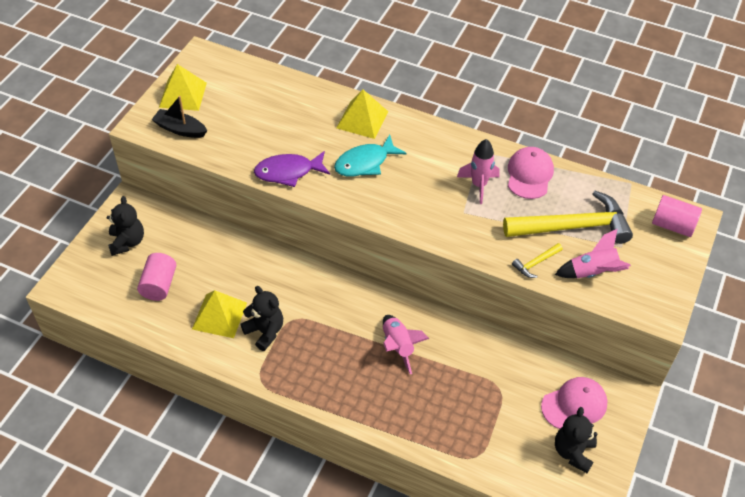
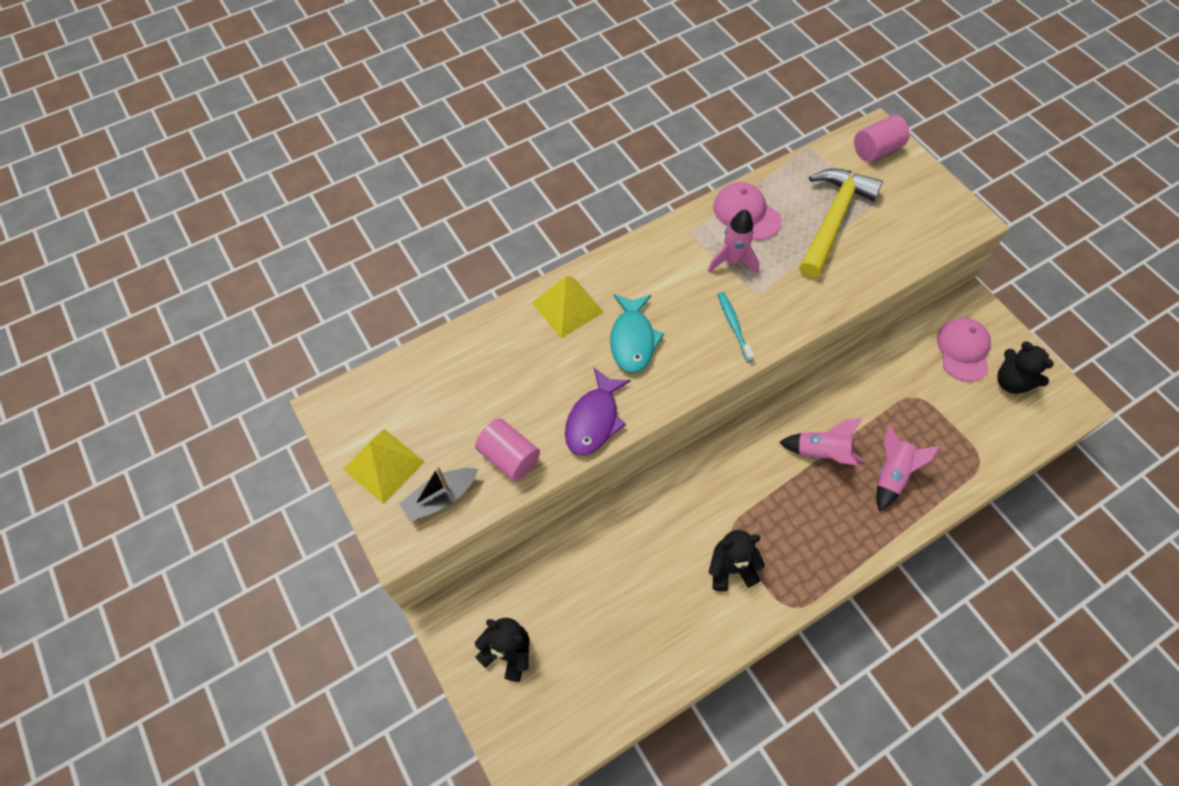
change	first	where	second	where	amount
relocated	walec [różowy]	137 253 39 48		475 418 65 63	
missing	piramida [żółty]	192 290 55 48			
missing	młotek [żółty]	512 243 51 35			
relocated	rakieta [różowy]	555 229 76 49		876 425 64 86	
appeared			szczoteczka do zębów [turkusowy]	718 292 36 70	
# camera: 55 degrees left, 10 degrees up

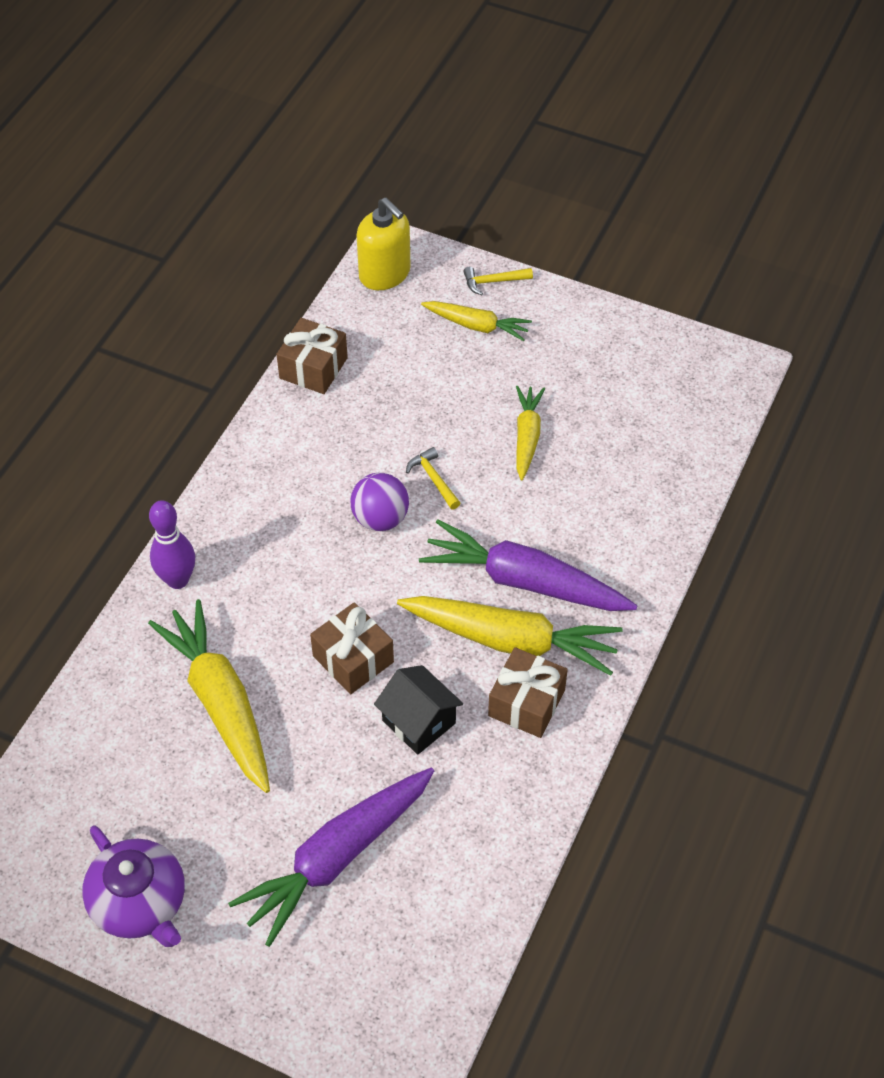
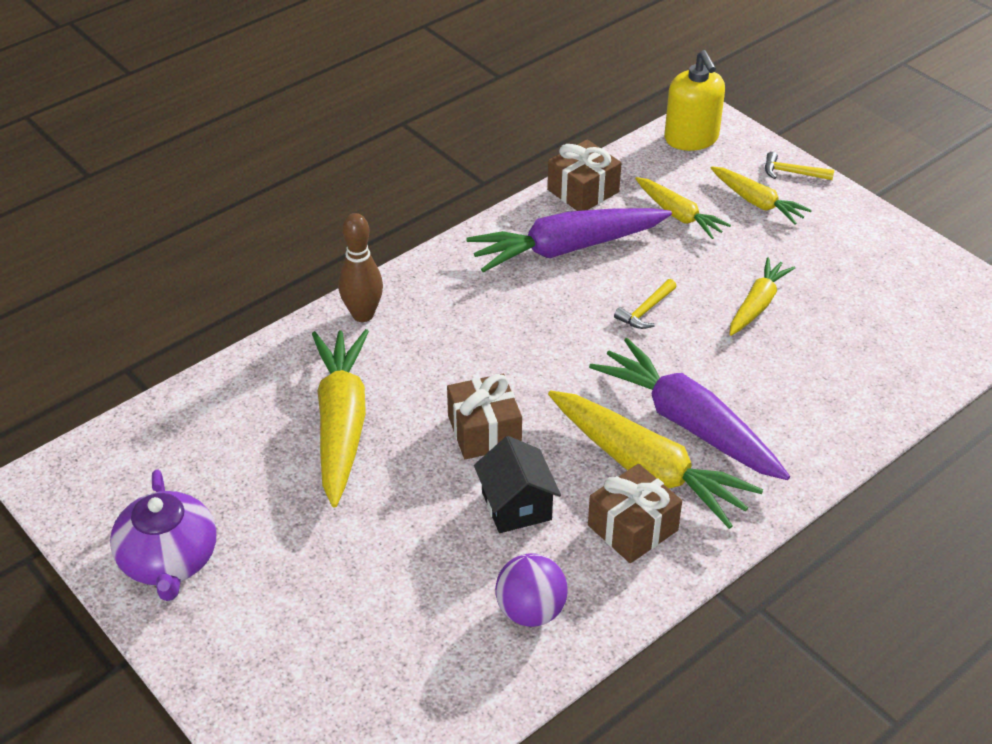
change	first	where	second	where	amount
colour	kręgiel [fioletowy]	149 500 46 89	kręgiel [brązowy]	338 213 45 109	
relocated	marchewka [fioletowy]	228 768 206 179		466 208 206 65	
relocated	piłka [fioletowy]	350 473 59 58		495 553 73 74	
spun	młotek [żółty]	406 447 54 62		614 279 63 50	135 degrees counterclockwise
appeared			marchewka [żółty]	635 177 96 62	
# camera: 25 degrees right, 10 degrees down

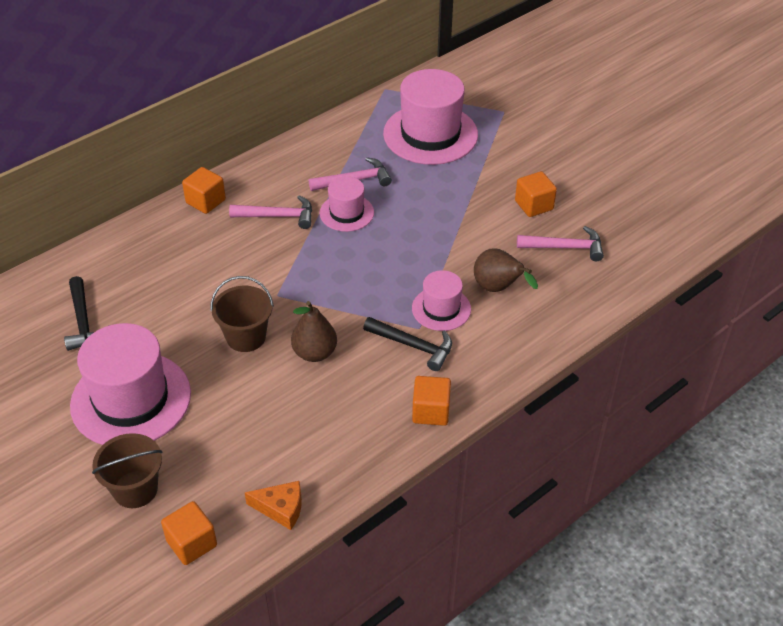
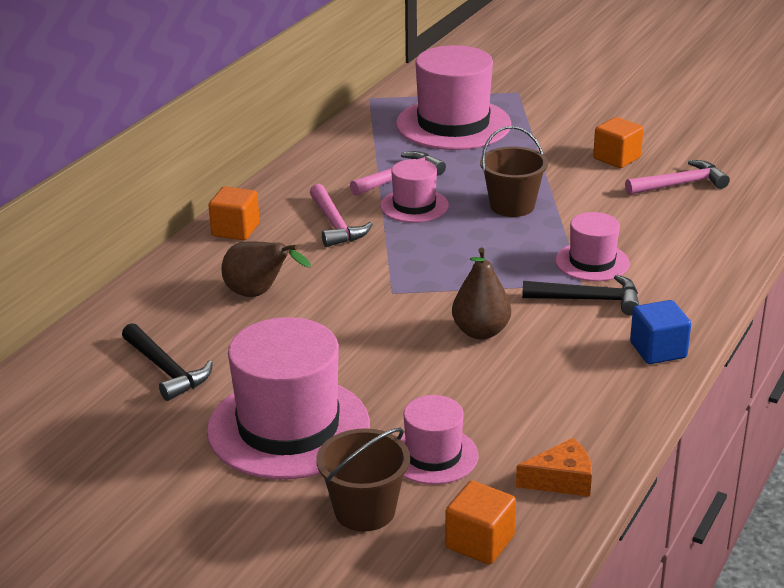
change	first	where	second	where	amount
relocated	wiadro [brązowy]	210 276 64 76		480 126 68 91	
spun	młotek [różowy]	229 195 83 34		310 184 63 63	90 degrees clockwise
colour	sześcian [pomarańczowy]	412 376 39 50	sześcian [niebieski]	630 300 61 64	
relocated	gruszka [brązowy]	474 248 64 44		221 241 90 56	
appeared			kapelusz [różowy]	401 395 77 90	
# camera: 20 degrees left, 15 degrees down

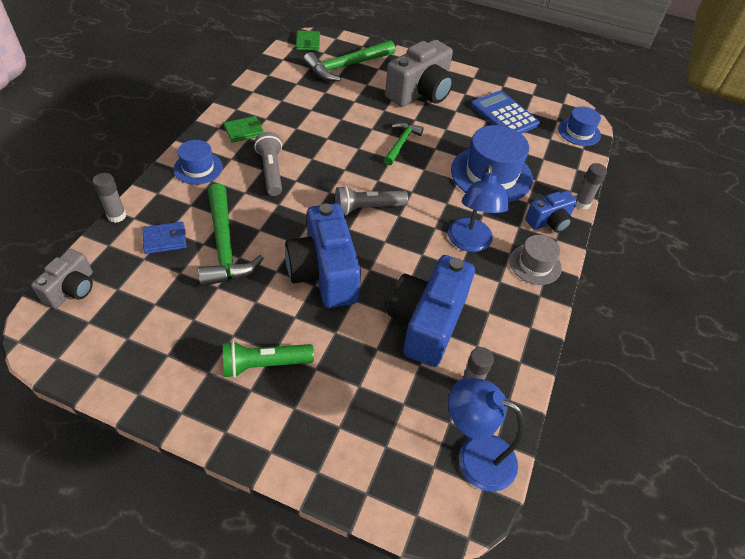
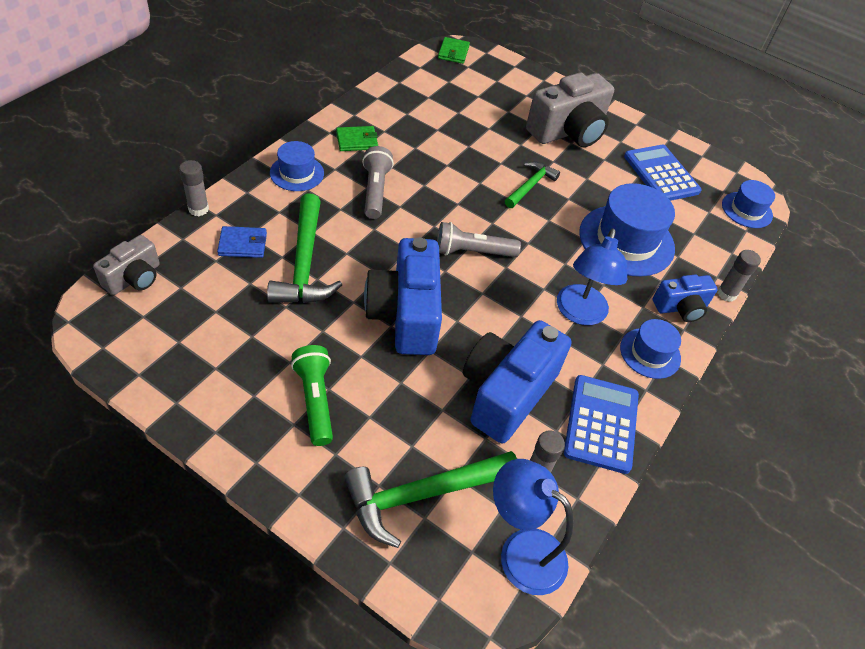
change	first	where	second	where	amount
spun	latarka [zielony]	223 341 91 37		291 345 42 101	75 degrees clockwise
relocated	młotek [zielony]	303 40 92 41		344 451 173 97	
colour	kapelusz [szary]	509 235 53 50	kapelusz [niebieski]	620 319 61 60	
appeared			kalkulator [niebieski]	564 375 75 99	
# camera: 10 degrees right, 0 degrees up

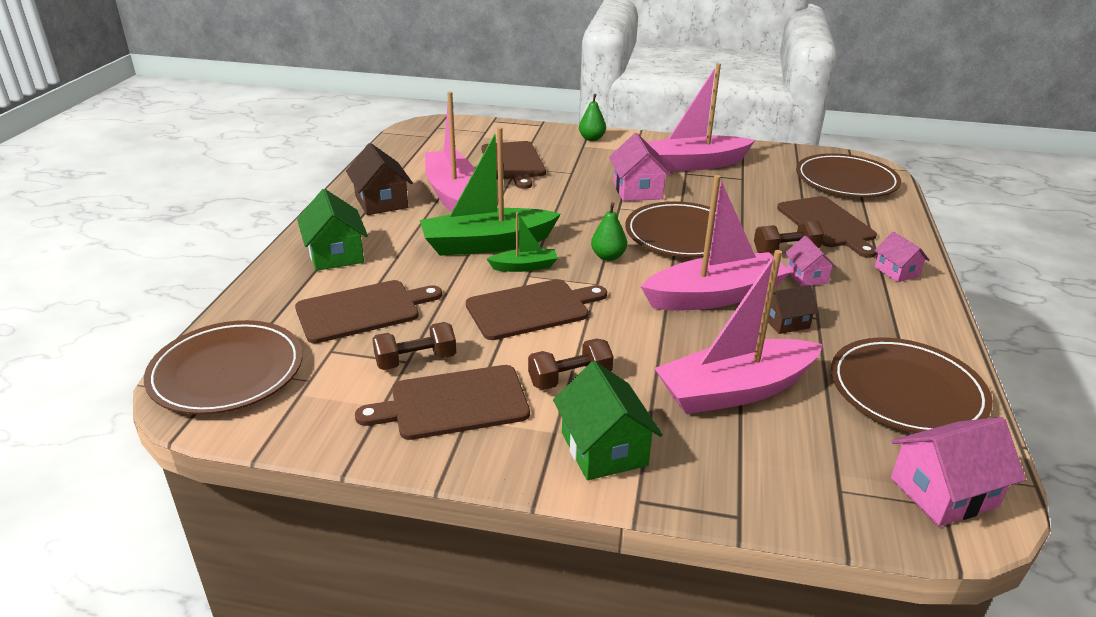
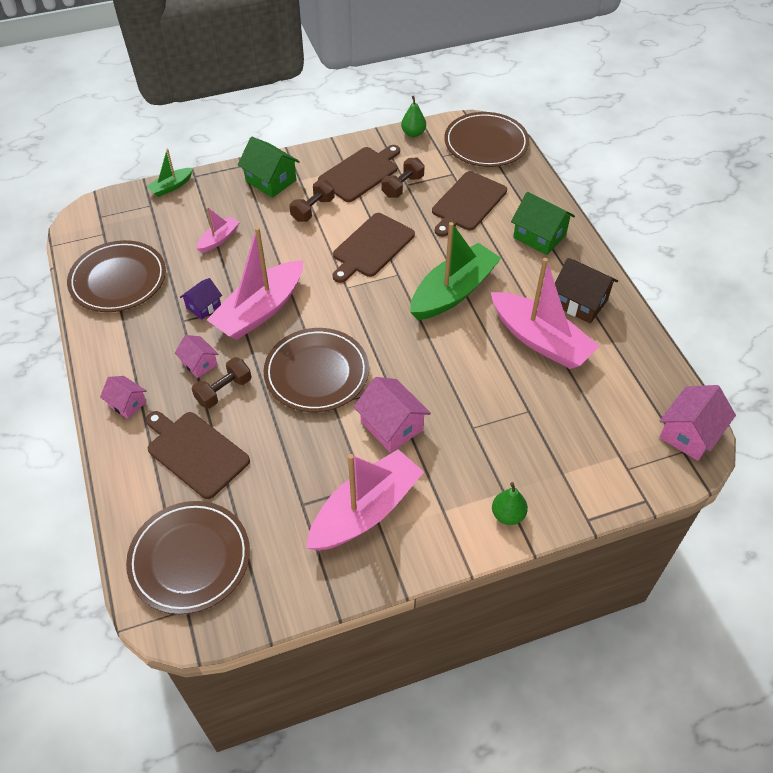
change	first	where	second	where	amount
missing	deska do krojenia [brązowy]	481 141 65 48			
relocated	łódka [zielony]	487 213 71 59		146 149 47 48	
relocated	gruszka [zielony]	591 202 36 59		401 96 25 41	
size	łódka [różowy]	654 250 170 164		197 207 43 46	x0.48
colour	domek [brązowy]	768 285 51 49	domek [fioletowy]	180 278 42 42	
relocated	domek [różowy]	891 417 135 110		659 385 77 76	
# camera: 150 degrees right, 20 degrees up

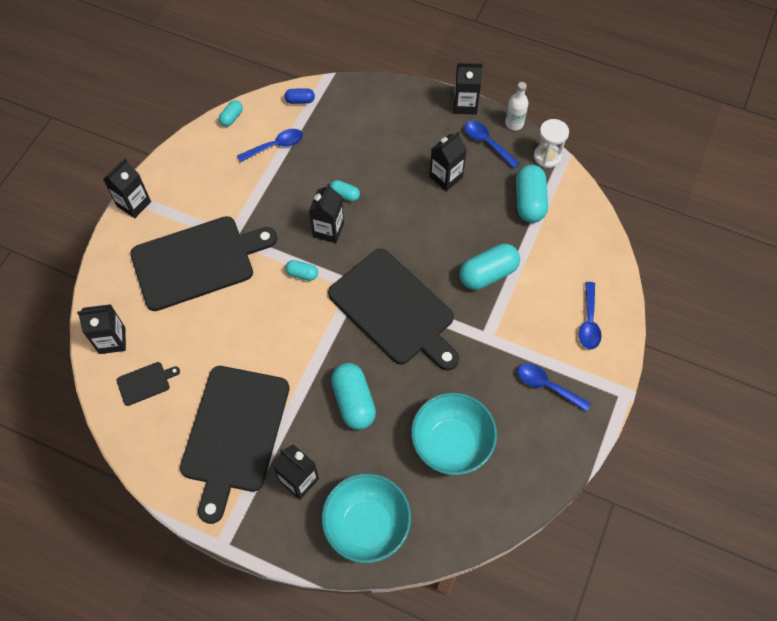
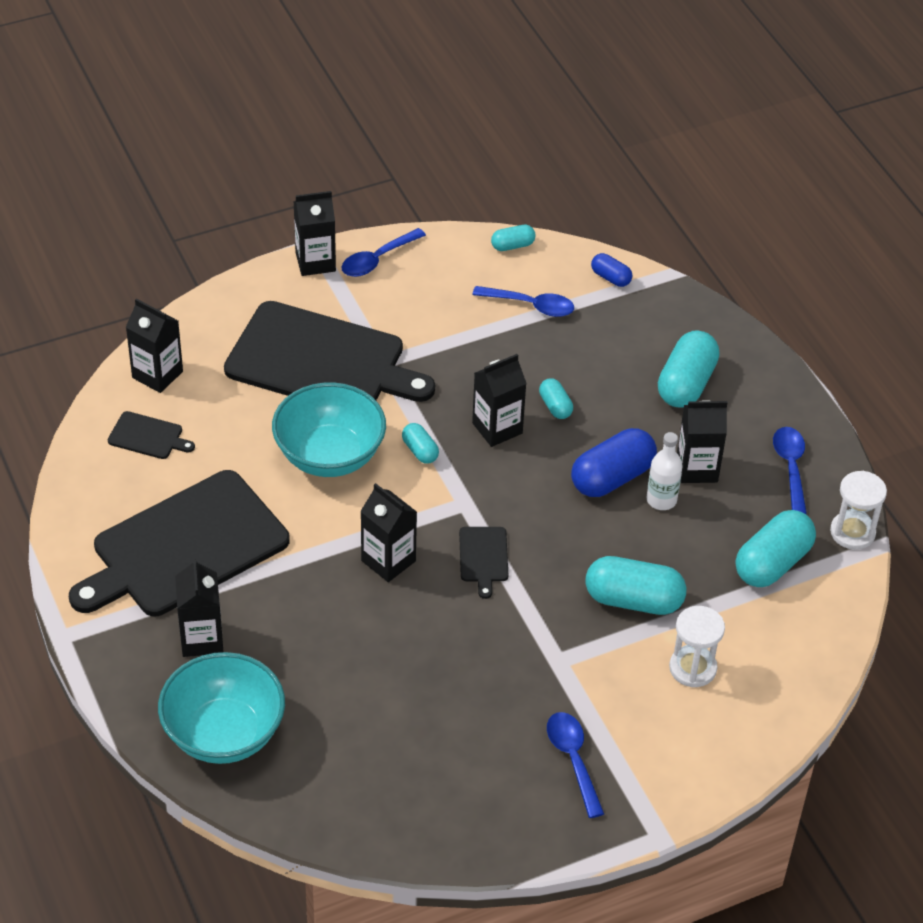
change	first	where	second	where	amount
size	deska do krojenia [czarny]	328 248 131 123		459 527 49 72	x0.40
relocated	kapsułka [turkusowy]	331 363 45 67		658 331 62 77	
relocated	miska [turkusowy]	411 393 86 82		272 383 114 94	
relocated	karton mleka [czarny]	454 63 29 52		360 483 57 99	
relocated	butelka [biały]	505 82 23 48		647 432 36 78	
relocated	łyżka [niebieski]	579 282 22 67		342 228 84 49	
appeared			kapsułka [niebieski]	571 428 86 69	
appeared			klepsydra [biały]	669 606 56 81	
# camera: 40 degrees right, 15 degrees down

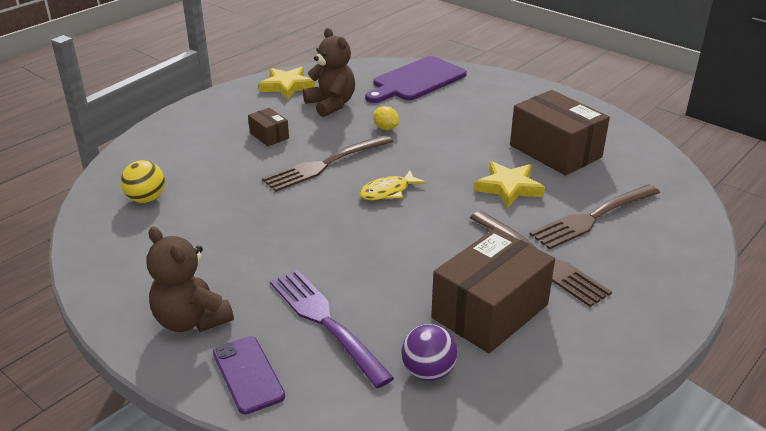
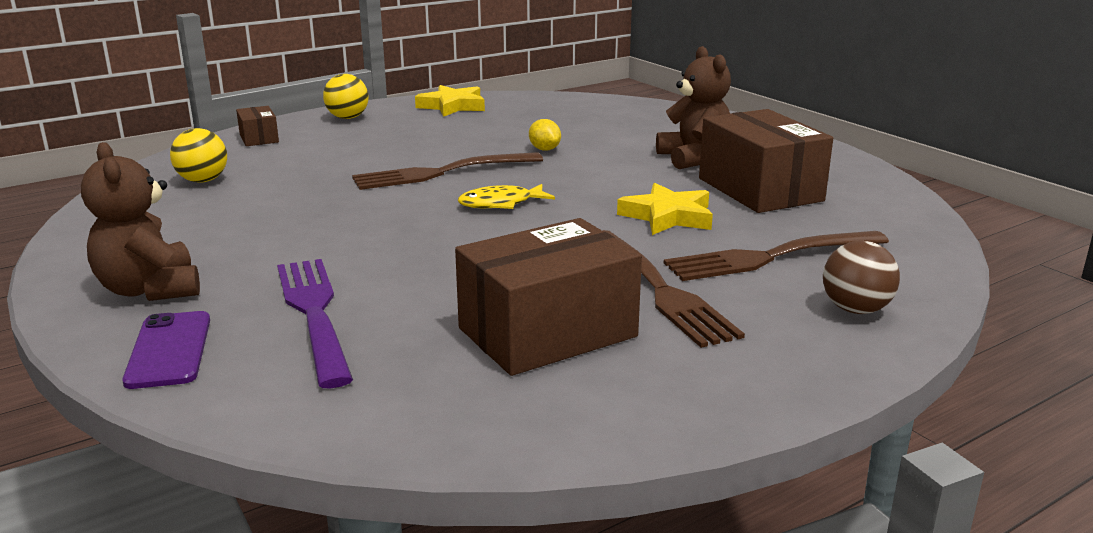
change	first	where	second	where	amount
relocated	pudełko [brązowy]	248 108 41 38		236 106 43 40	
relocated	miś [brązowy]	303 28 52 89		656 46 75 123	
missing	deska do krojenia [fioletowy]	365 56 102 47			
missing	piłka [fioletowy]	402 324 56 57			
appeared			piłka [żółty]	323 74 46 45	
appeared			piłka [brązowy]	823 241 77 73	
# camera: 15 degrees right, 10 degrees down

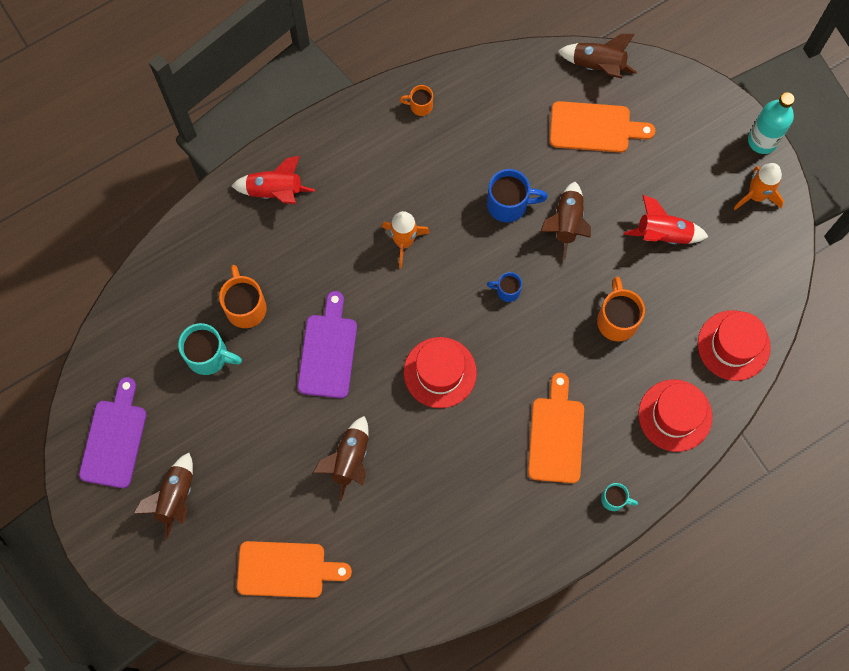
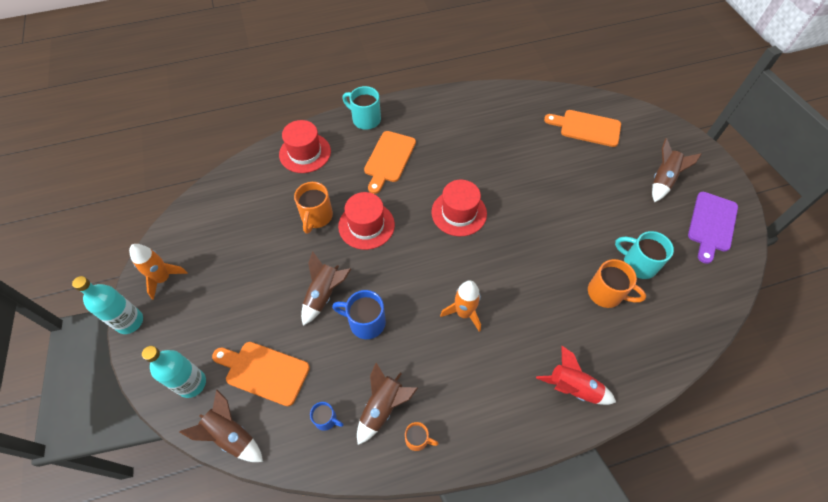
change	first	where	second	where	amount
spun	kubek [pomarańczowy]	219 265 48 63		588 259 58 49	60 degrees counterclockwise
missing	deska do krojenia [fioletowy]	298 291 59 108			
relocated	rakieta [brązowy]	313 416 55 85		357 363 61 82	
relocated	kubek [niebieski]	487 272 35 30		310 402 34 29	
size	kubek [turkusowy]	601 483 37 28		342 86 39 44	x1.75
missing	rakieta [czerwony]	624 195 85 49			
relocated	kapelusz [czerwony]	698 310 73 71		338 192 57 58	
appeared			butelka [turkusowy]	142 346 64 52	
# camera: 165 degrees left, 15 degrees down

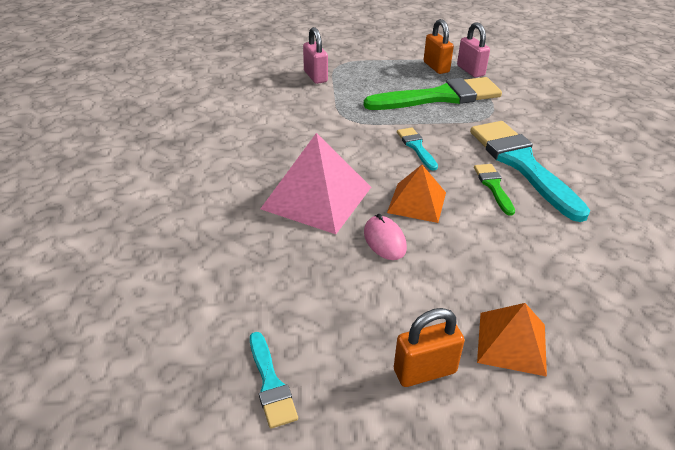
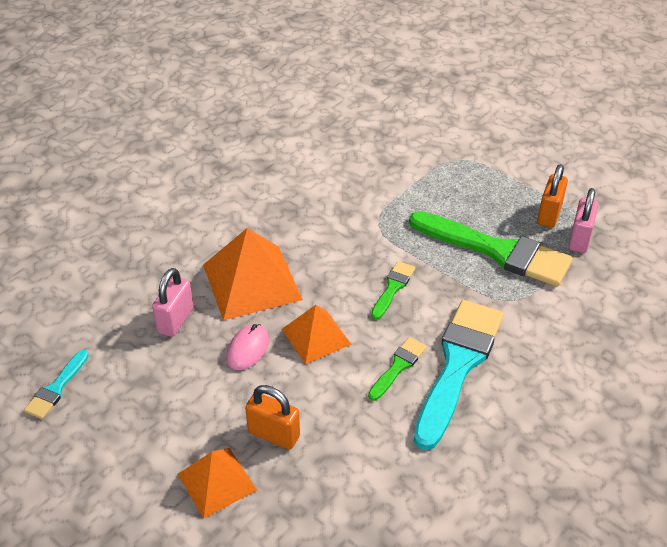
change	first	where	second	where	amount
colour	piramida [różowy]	260 133 111 101	piramida [pomarańczowy]	203 228 100 92	
relocated	kłódka [różowy]	303 27 25 57		152 268 41 69	
relocated	kłódka [pomarańczowy]	394 308 71 79		245 385 55 64	
colour	pędzel [turkusowy]	397 128 41 43	pędzel [zielony]	371 261 44 59	
# camera: 45 degrees right, 5 degrees up

